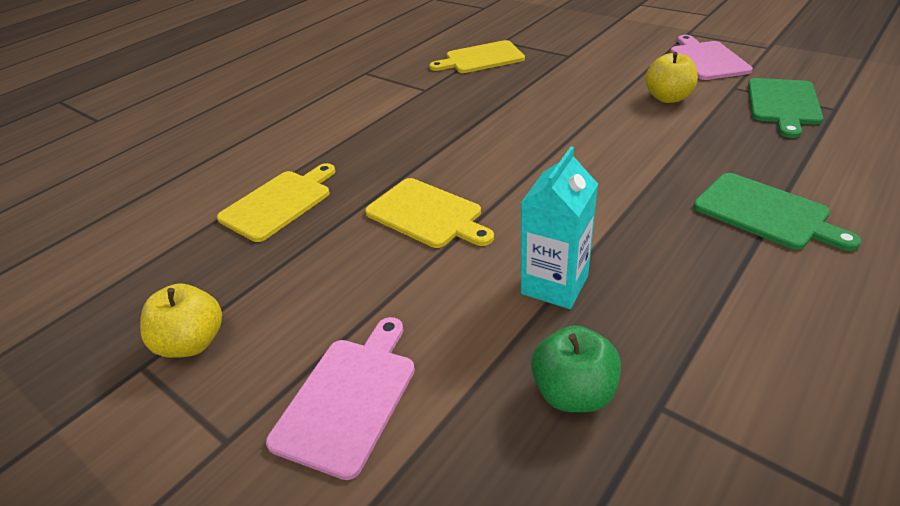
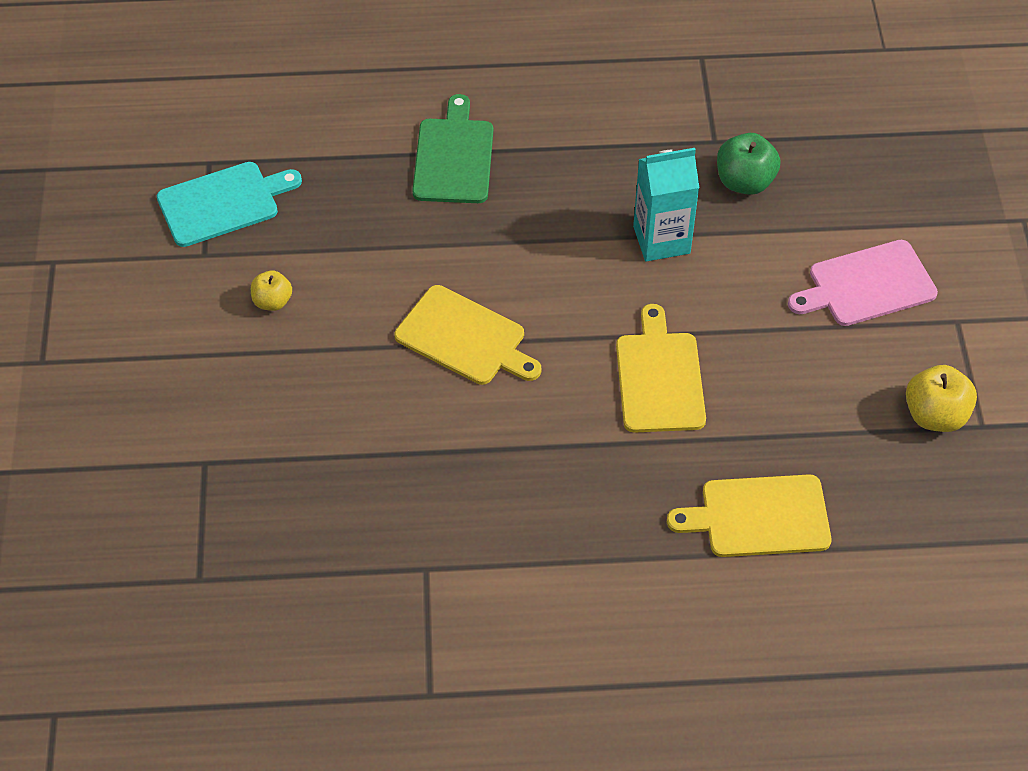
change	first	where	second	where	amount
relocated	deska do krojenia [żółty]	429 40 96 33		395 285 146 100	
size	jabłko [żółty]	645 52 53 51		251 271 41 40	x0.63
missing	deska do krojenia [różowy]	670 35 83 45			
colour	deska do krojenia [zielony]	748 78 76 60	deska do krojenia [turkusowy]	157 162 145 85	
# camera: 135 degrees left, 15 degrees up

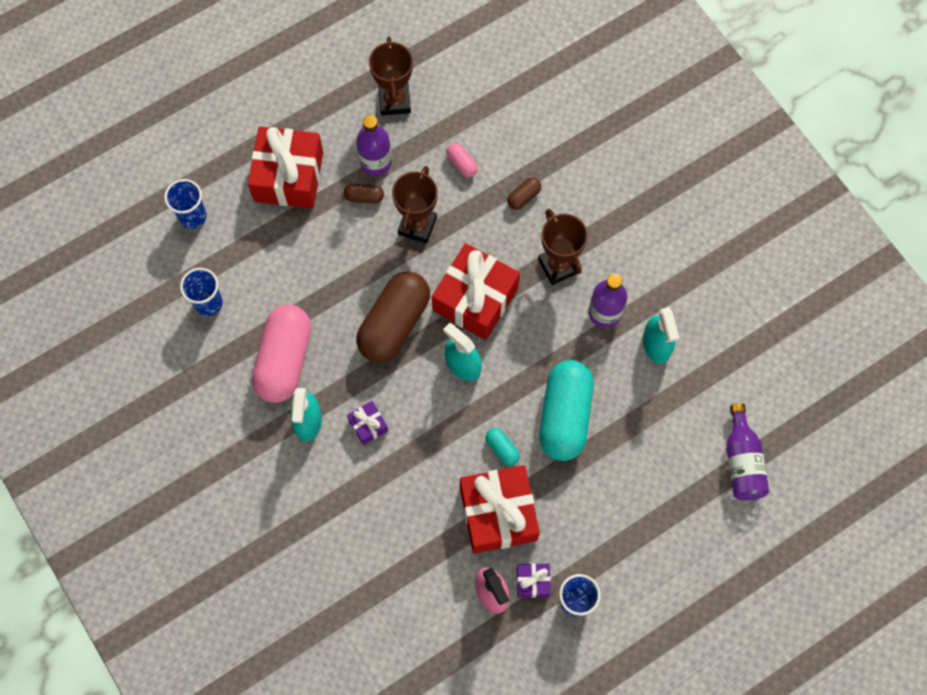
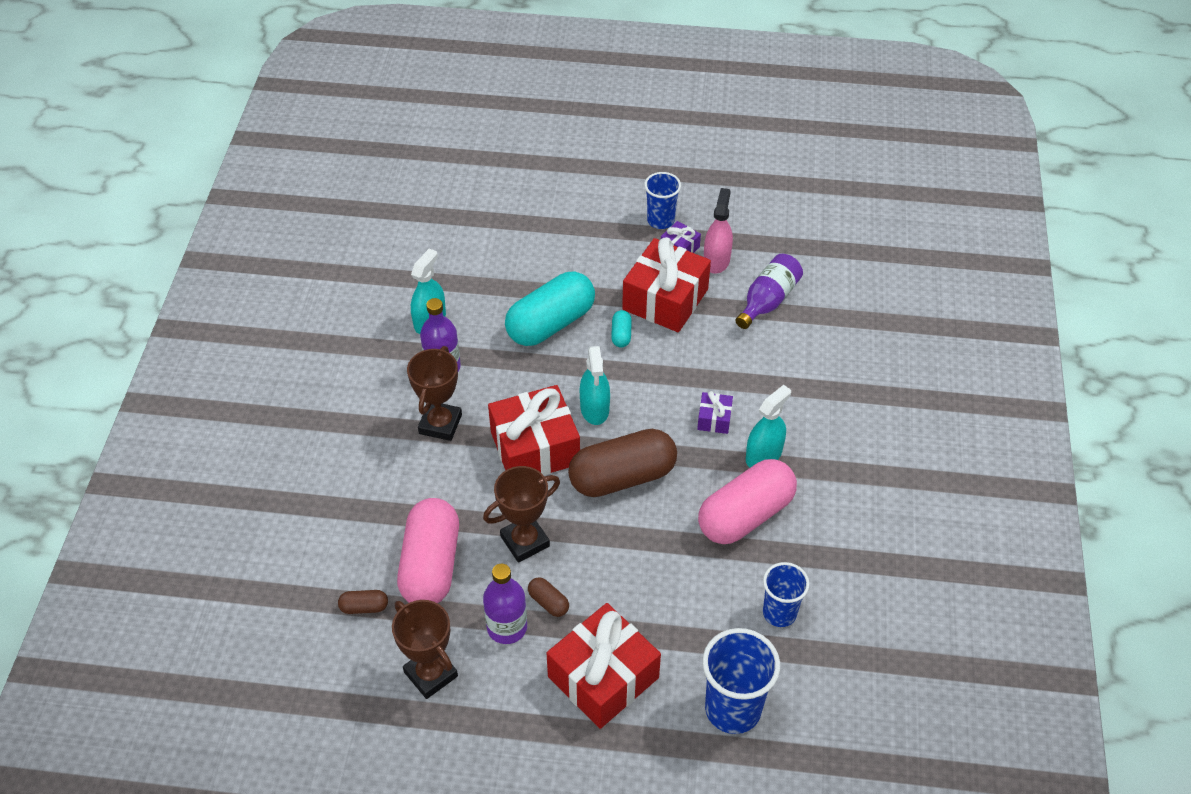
change	first	where	second	where	amount
size	szklanka [niebieski]	164 179 43 50		702 628 78 106	x1.57
spun	puchar [brązowy]	369 36 44 79		392 600 66 99	75 degrees counterclockwise
size	kapsułka [różowy]	446 143 32 34		397 498 62 105	x2.40
relocated	kapsułka [brązowy]	507 177 34 33		338 590 50 24	
relocated	butelka [fioletowy]	726 403 43 97		736 254 67 75	
# camera: 140 degrees left, 20 degrees down

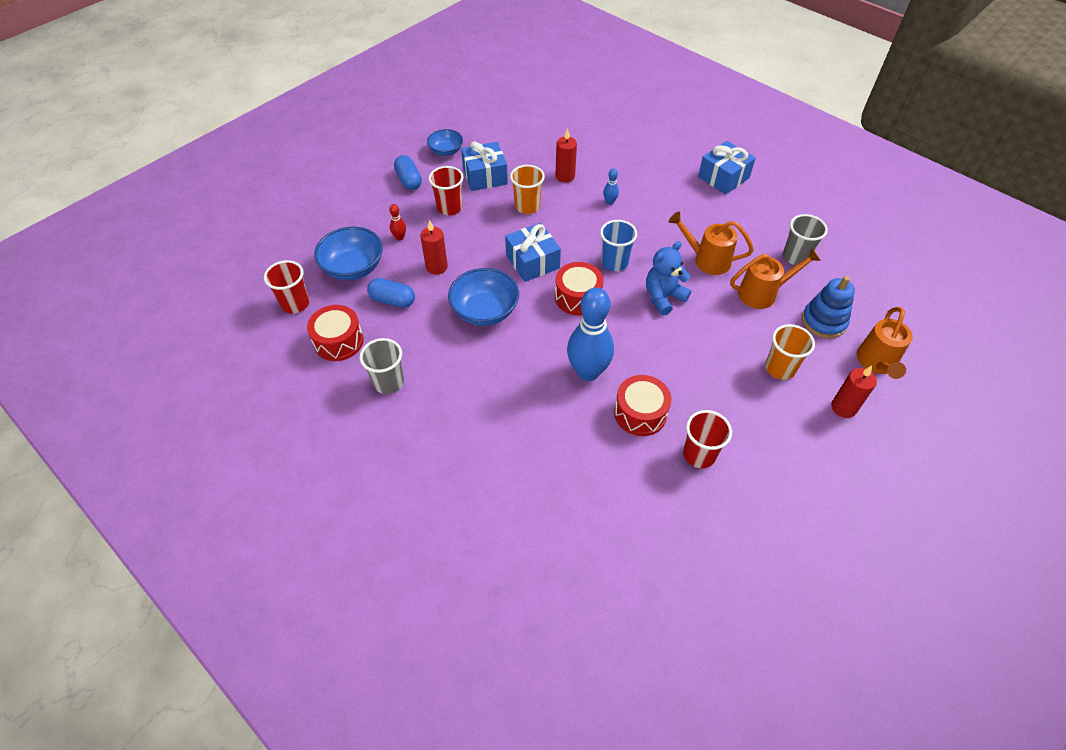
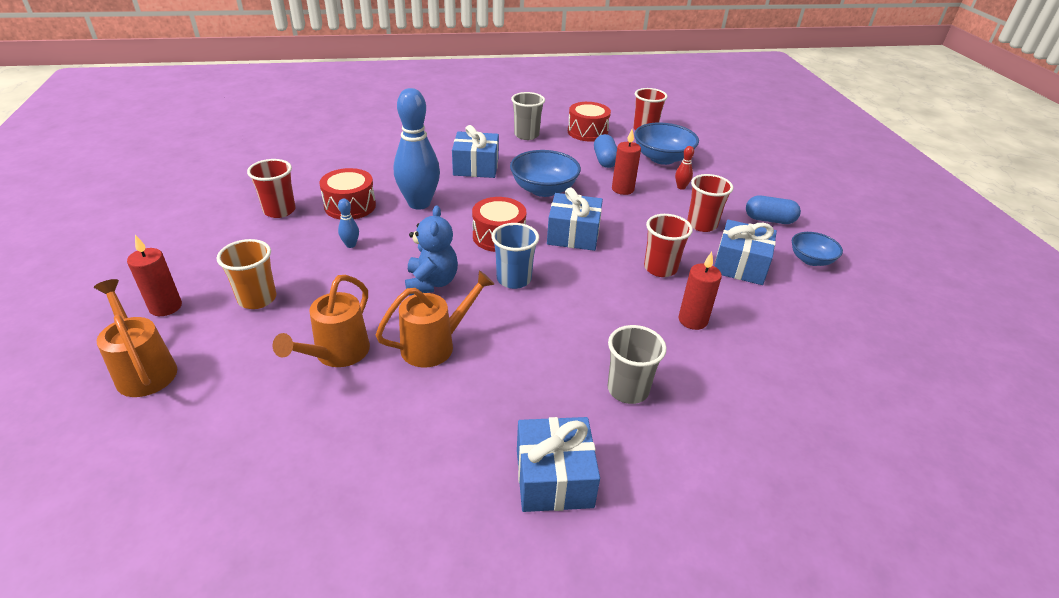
change	first	where	second	where	amount
spun	kapsułka [niebieski]	367 278 48 30		594 134 23 34	60 degrees counterclockwise
colour	szklanka [pomarańczowy]	510 165 35 49	szklanka [czerwony]	644 214 49 63	
relocated	kręgiel [niebieski]	603 168 16 37		338 199 21 49	
relocated	szklanka [szary]	783 214 45 51		607 325 60 79	
missing	zabawka nakładanka [niebieski]	802 276 53 63			
appeared			prezent [niebieski]	452 125 47 53	
# camera: 125 degrees right, 15 degrees down

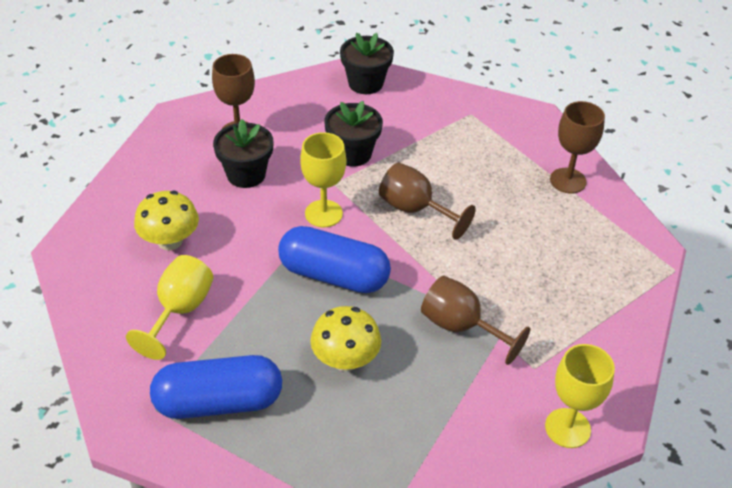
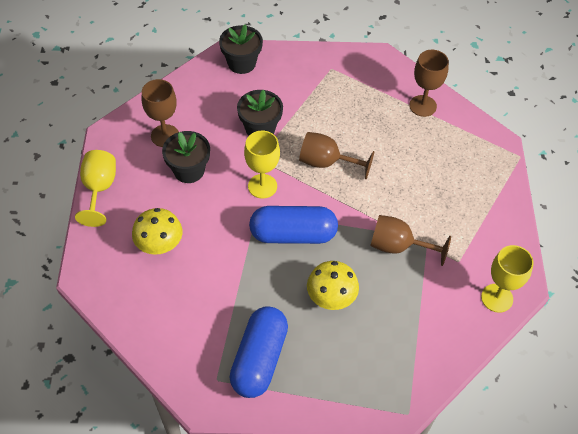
change	first	where	second	where	amount
relocated	kielich [żółty]	126 255 88 105		75 150 41 77	
spun	kapsułka [niebieski]	150 355 132 64		230 306 58 92	45 degrees counterclockwise
# camera: 20 degrees left, 10 degrees up

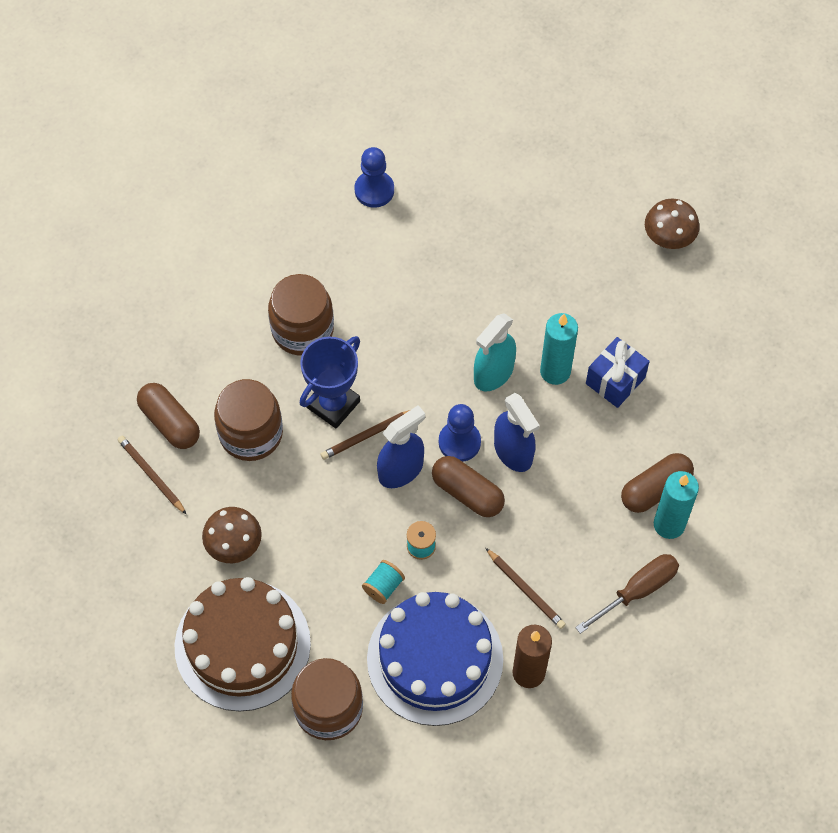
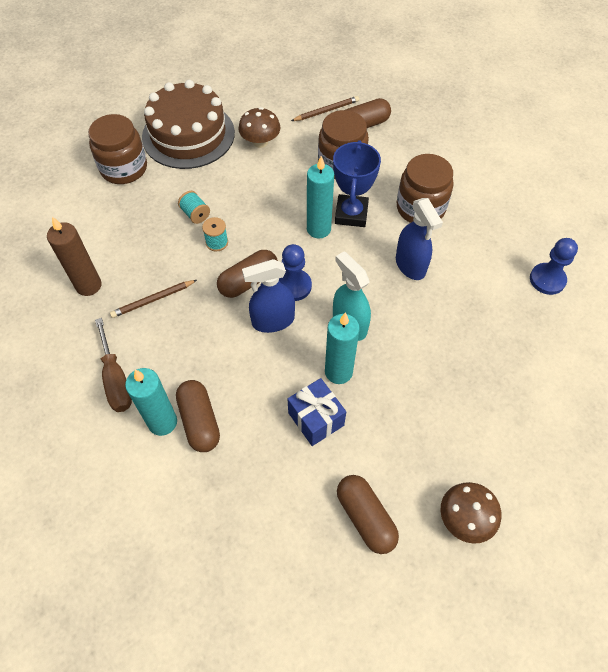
change	first	where	second	where	amount
spun	puchar [niebieski]	300 336 60 93		333 140 48 87	45 degrees clockwise
exchanged	ołówek [brązowy]	321 410 89 50	świeca [turkusowy]	307 156 27 83	
missing	tort [niebieski]	367 592 136 134			
relocated	spryskiwacz [niebieski]	377 405 48 83		396 198 47 82	
appeared			kapsułka [brązowy]	337 475 62 79	
# camera: 105 degrees right, 5 degrees down

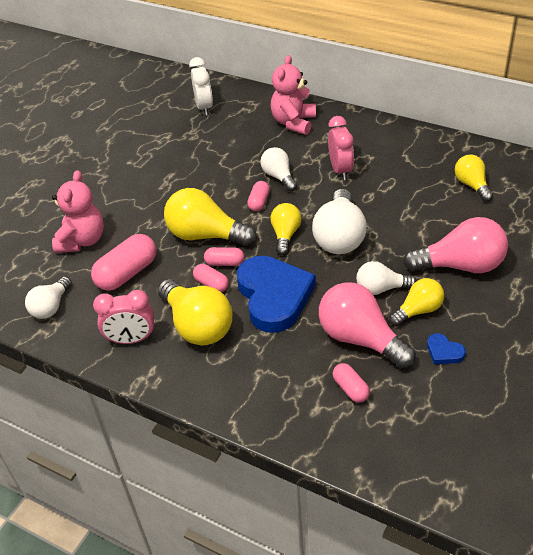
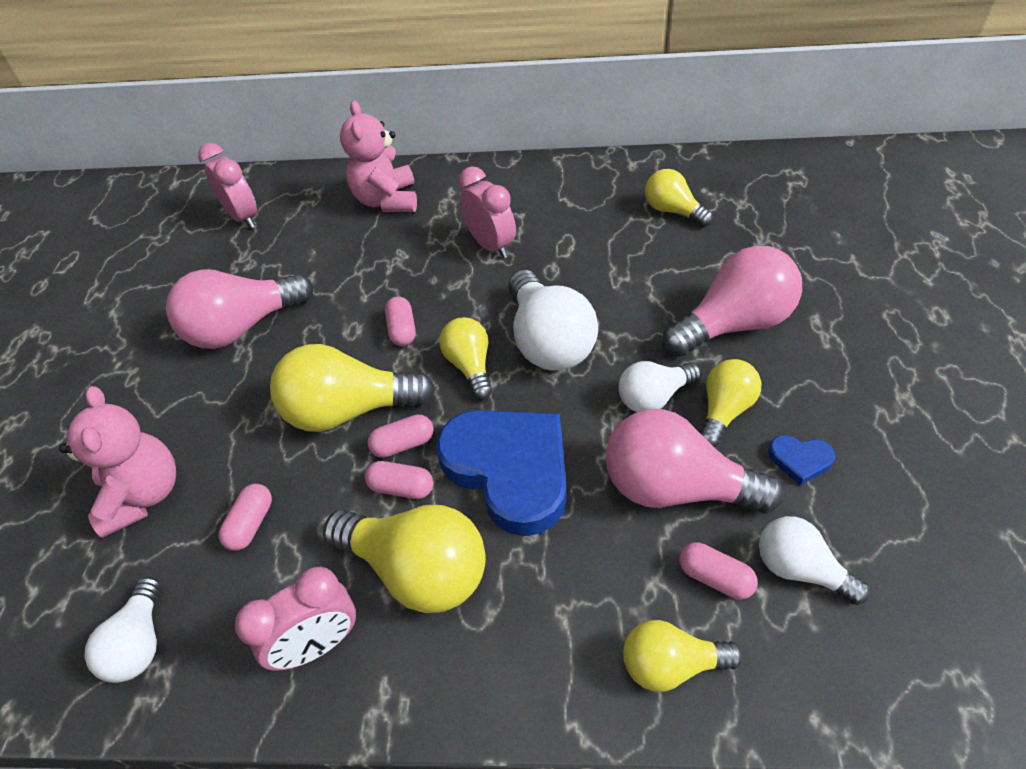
change	first	where	second	where	amount
size	kapsułka [różowy]	91 234 65 57		219 484 53 67	x0.55
colour	budzik [biały]	189 57 24 59	budzik [różowy]	198 143 59 85	
relocated	żarówka [biały]	260 147 37 44		759 516 111 89	
appeared			żarówka [różowy]	166 269 147 80	
appeared			żarówka [żółty]	623 620 120 72	
# camera: 25 degrees left, 5 degrees up

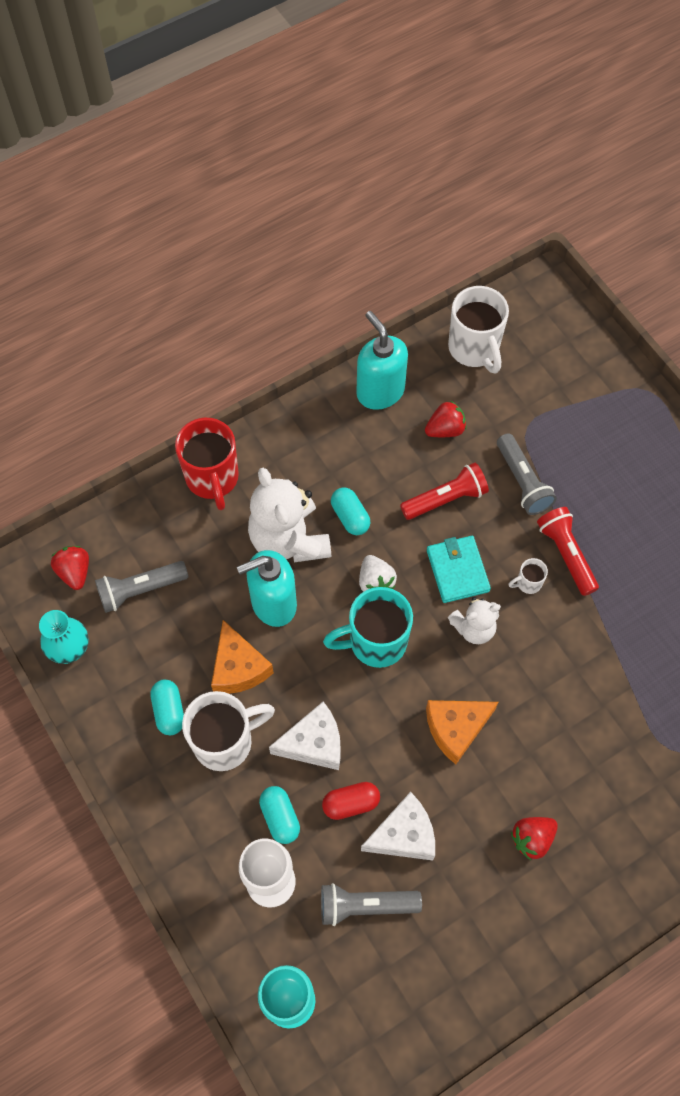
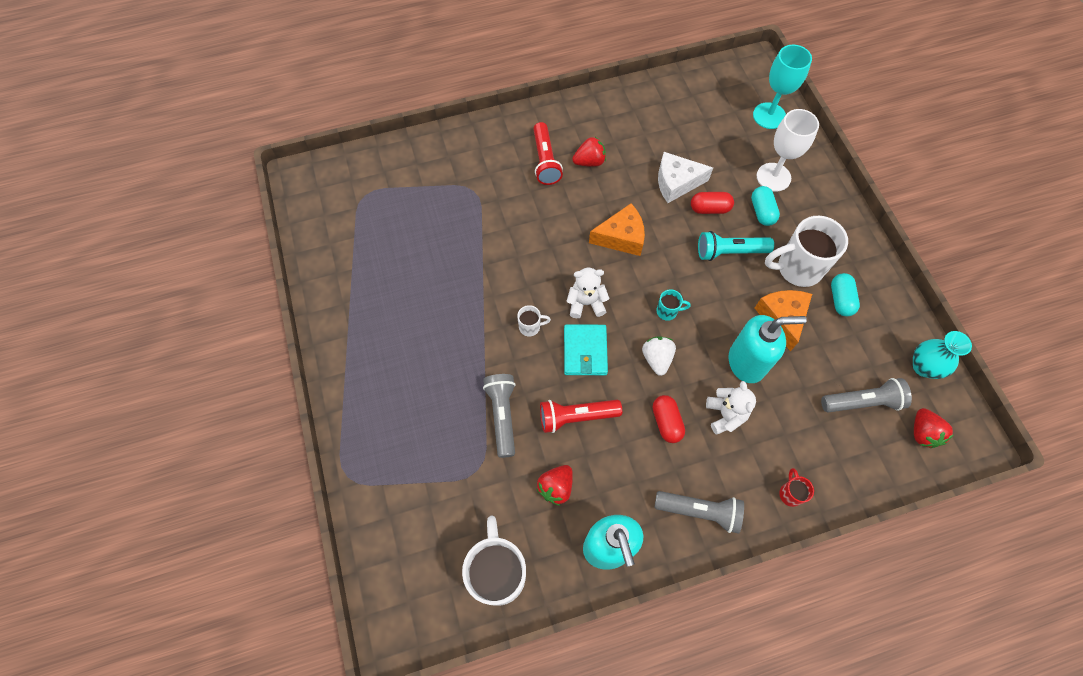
change	first	where	second	where	amount
size	kubek [czerwony]	175 418 64 92		779 468 35 39	x0.45
size	miś [biały]	248 468 83 94		706 381 50 53	x0.56
exchanged	ser [biały]	269 702 72 68	latarka [turkusowy]	698 231 76 30	
relocated	latarka [szary]	321 883 101 43		654 491 90 43	
size	kubek [turkusowy]	323 587 90 81		657 289 33 32	x0.45
colour	kapsułka [turkusowy]	331 487 39 48	kapsułka [czerwony]	653 395 32 48	
spun	truskawka [czerwony]	425 401 42 36		537 465 36 41	45 degrees counterclockwise
relocated	latarka [czerwony]	537 507 62 89		533 122 30 63	
# camera: 165 degrees left, 0 degrees up

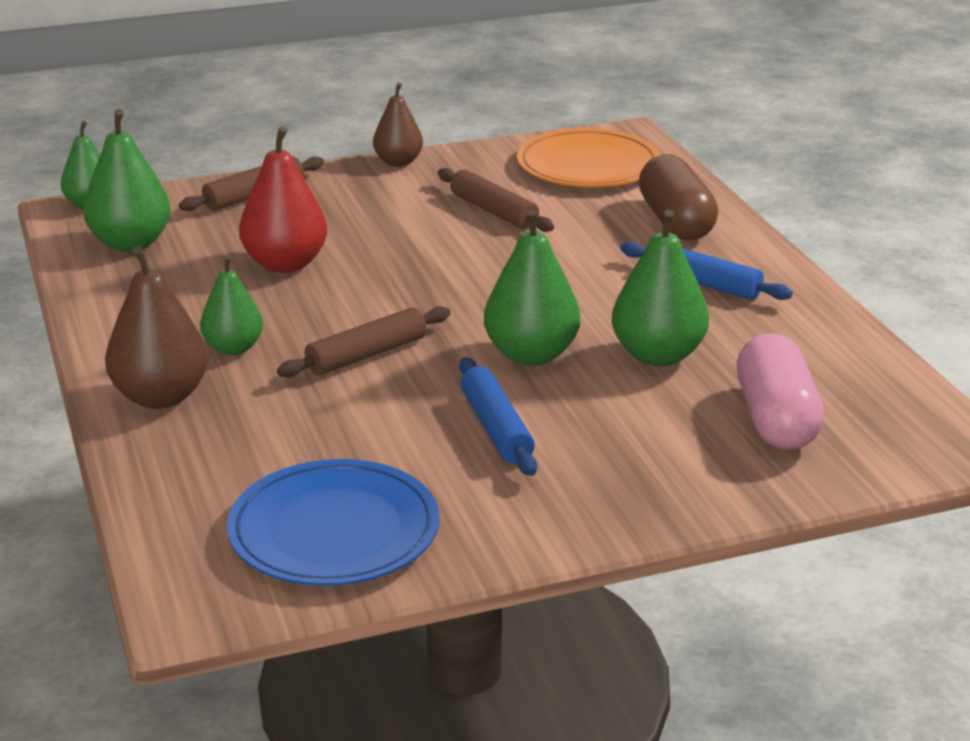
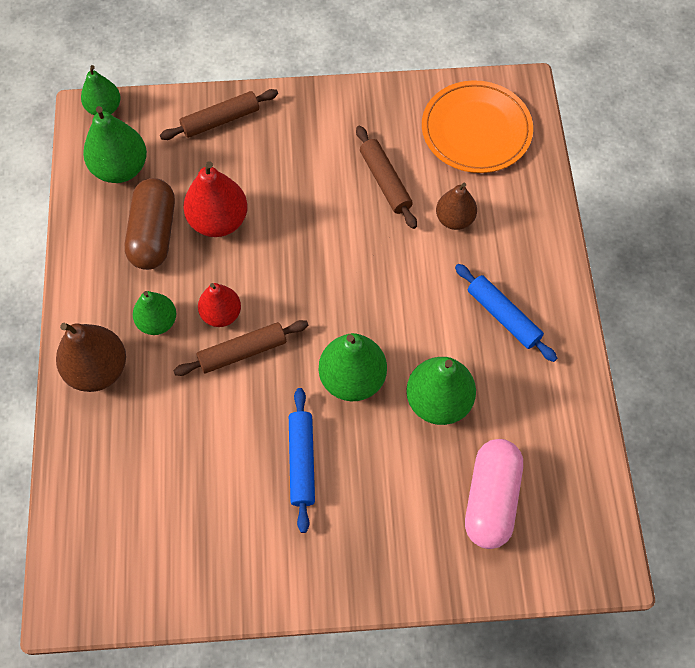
change	first	where	second	where	amount
missing	talerz [niebieski]	227 459 213 127			
relocated	gruszka [brązowy]	373 82 50 85		436 183 41 47	
relocated	kapsułka [brązowy]	639 154 79 86		125 178 50 92	
appeared			gruszka [czerwony]	198 283 43 44	
# camera: 15 degrees right, 35 degrees up

